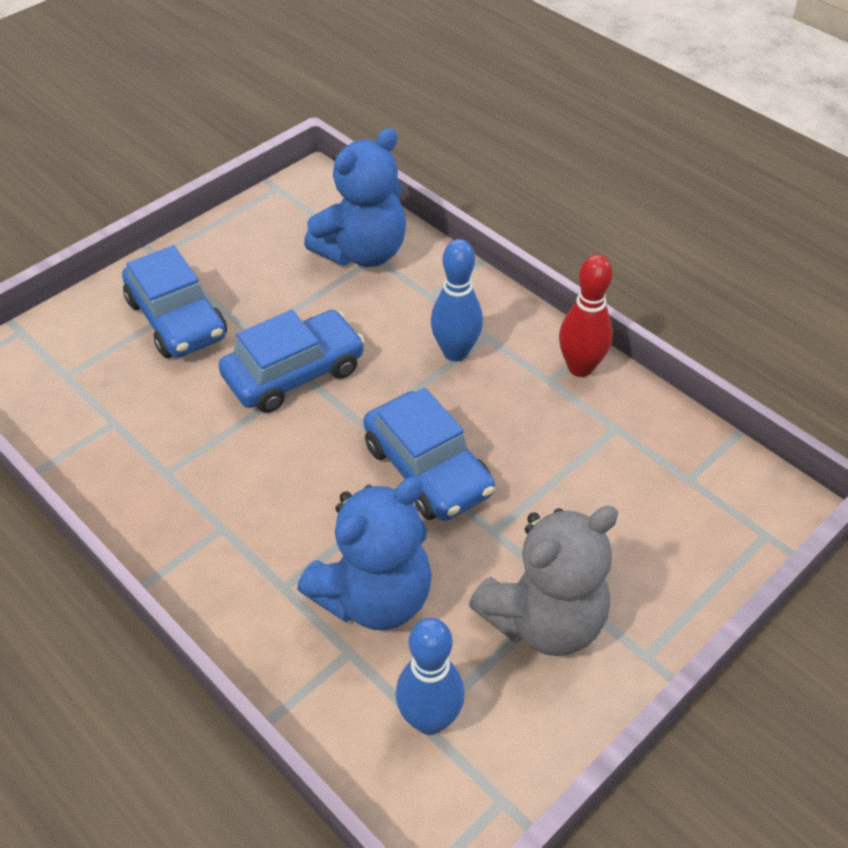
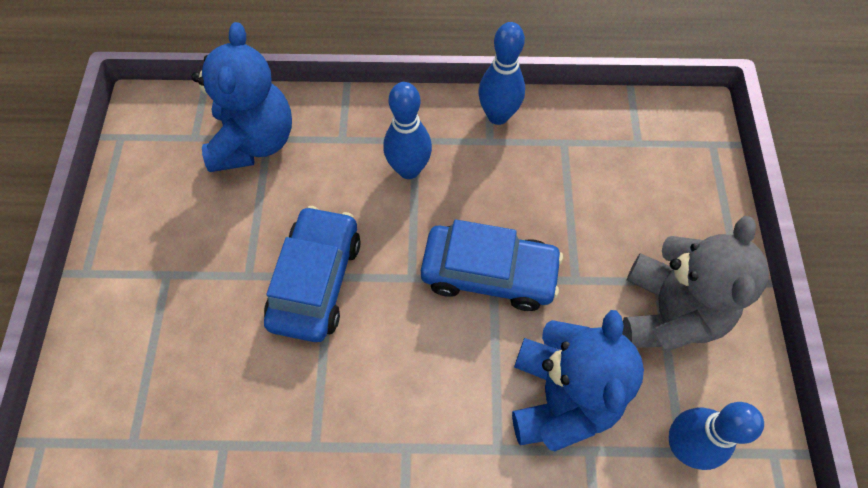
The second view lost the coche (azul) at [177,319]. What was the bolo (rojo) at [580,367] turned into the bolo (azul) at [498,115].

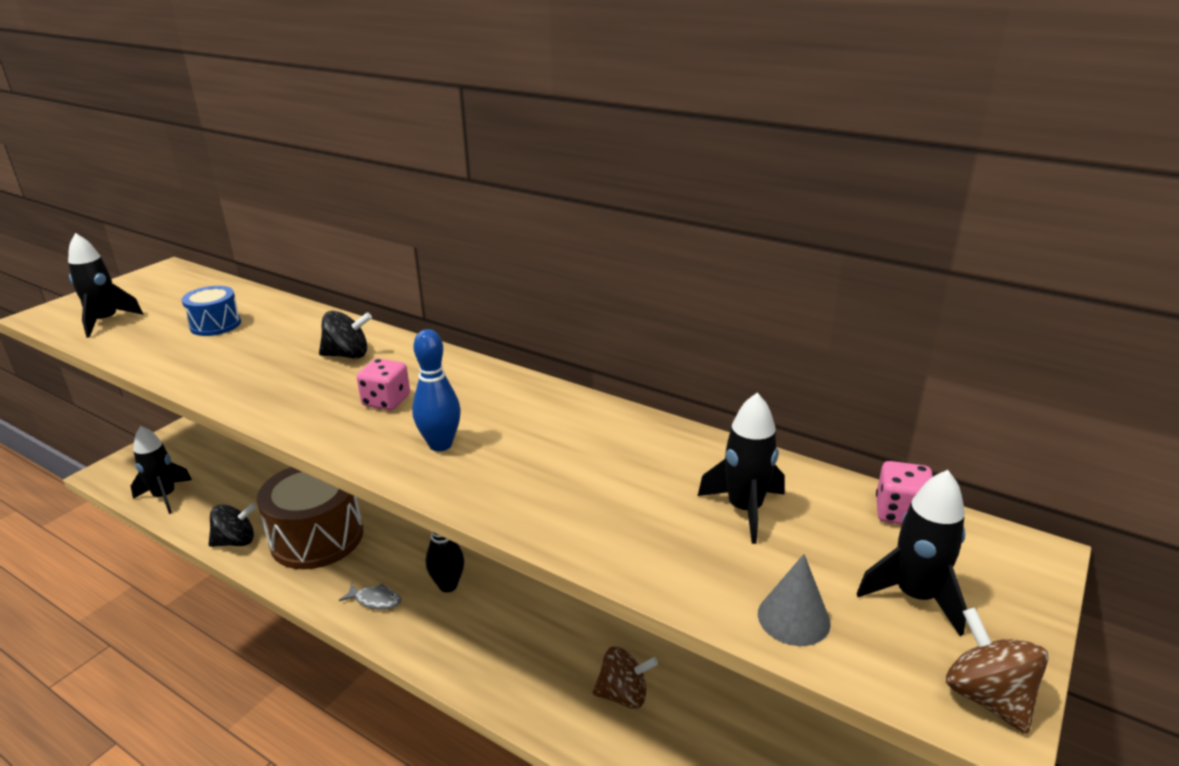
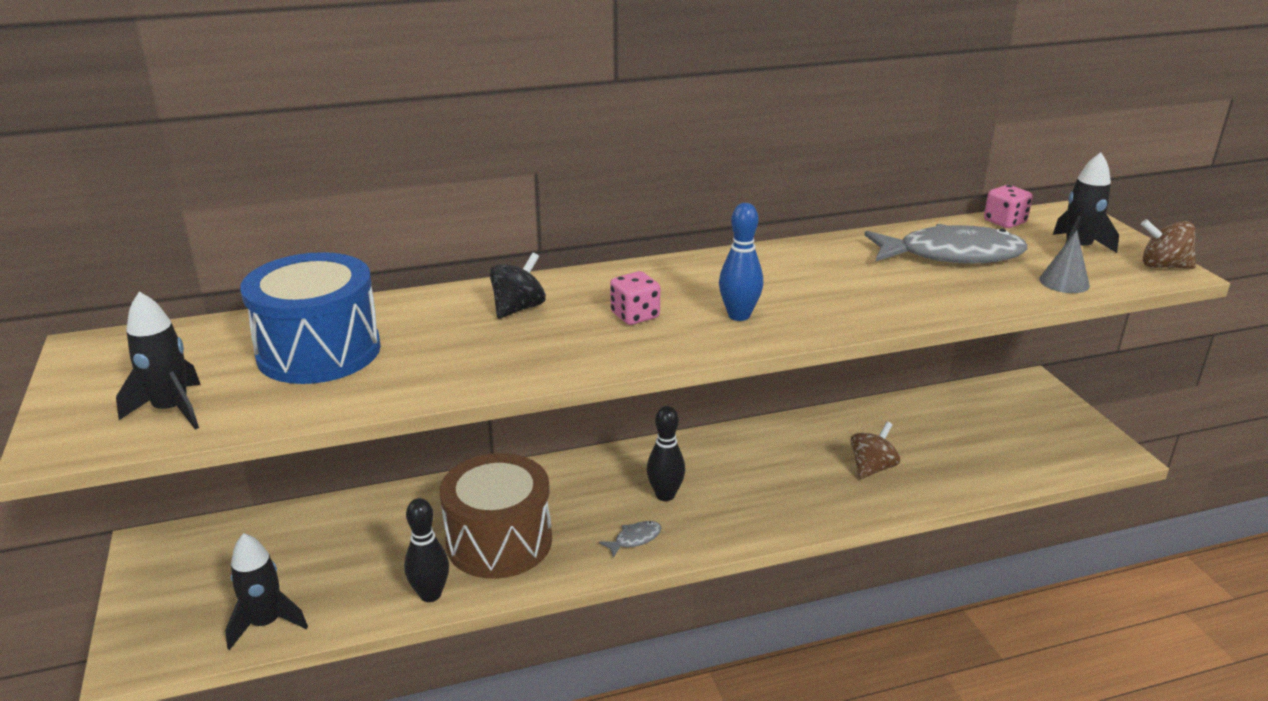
Where the peonza (negro) stood at [236,541], the bolo (negro) came to stand at [430,594]. Where the cohete (negro) stood at [744,509], the pez (gris) came to stand at [952,255]. The size of the tambor (azul) at [215,325] changed by a factor of 1.95.

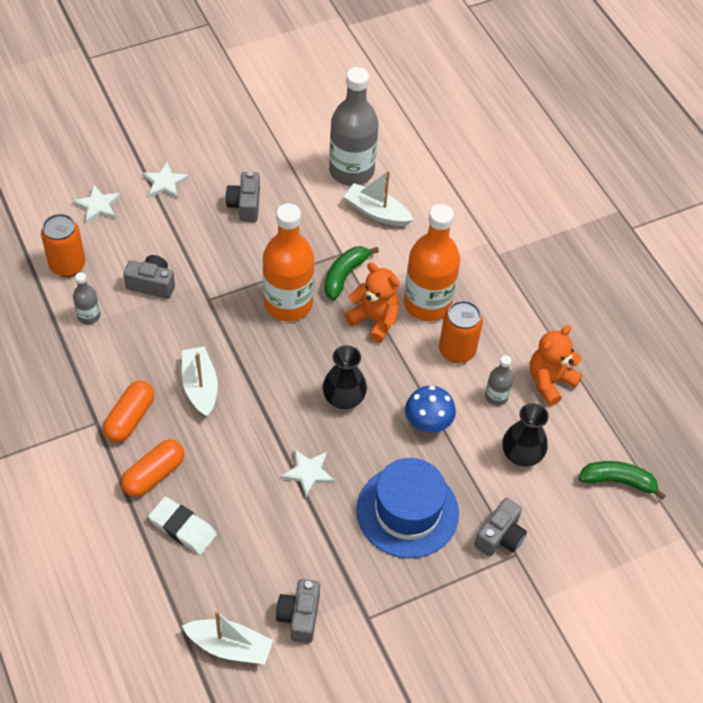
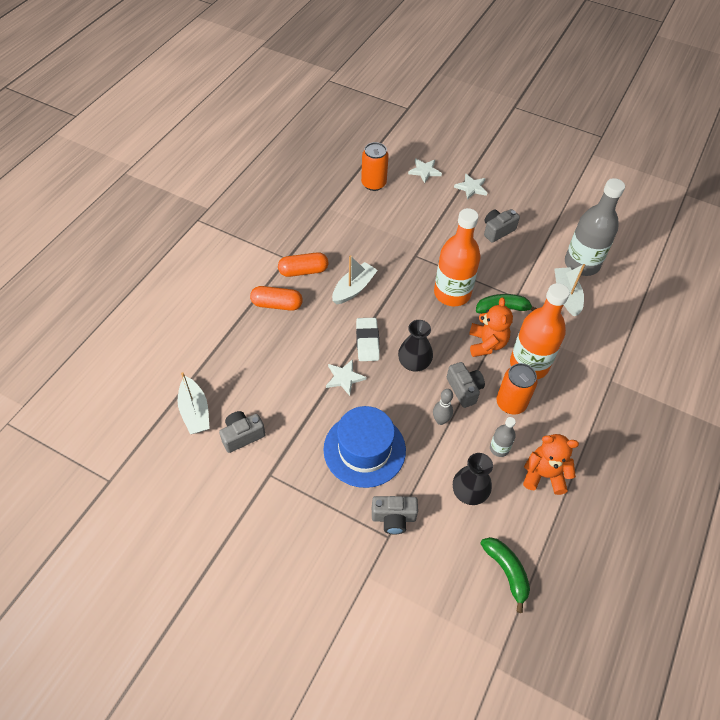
The second view lost the botella (gris) at [89,316]. The cámara (gris) ended up elsewhere, having gone from [152,284] to [464,389]. The goma de borrar (blanco) ended up elsewhere, having gone from [183,528] to [367,341]. Where the seta (azul) stood at [428,422], the bolo (gris) came to stand at [440,420].

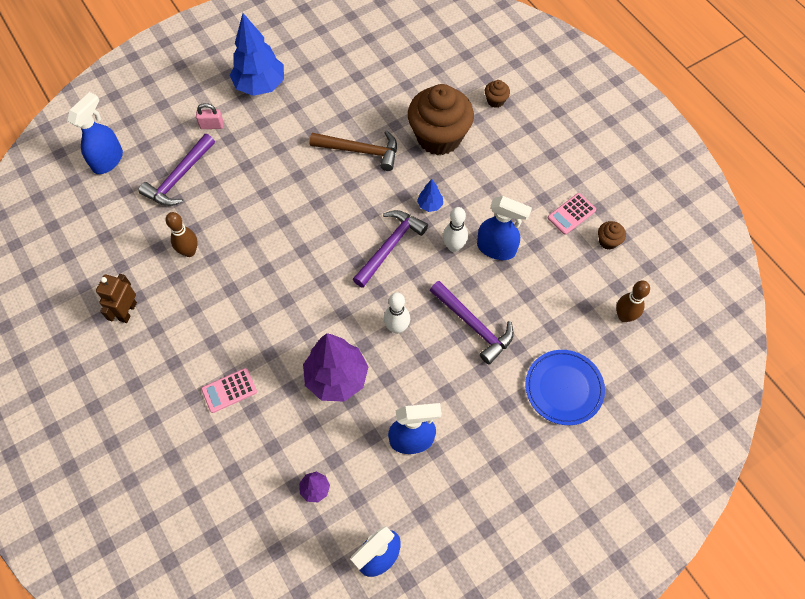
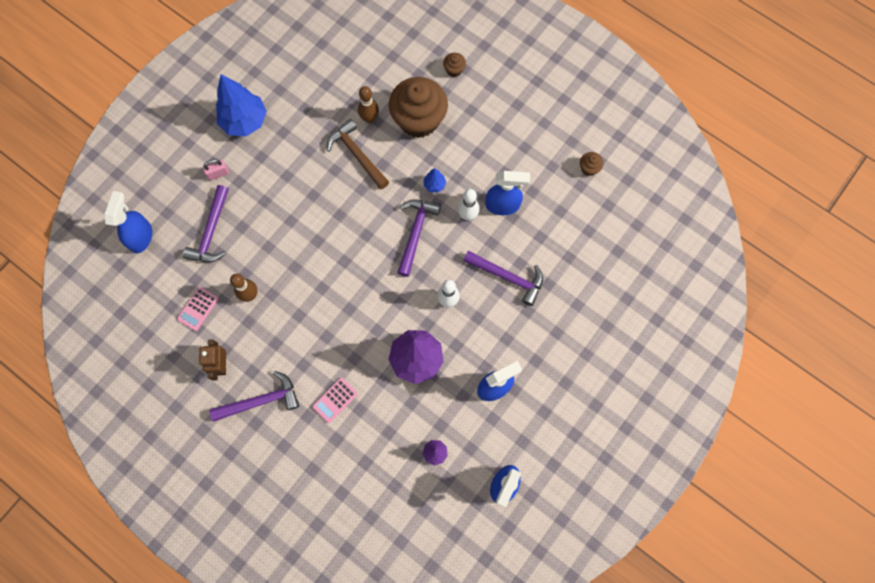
The second view lost the plato (azul) at [564,388]. The second view gained the martillo (morado) at [261,401]. The calculadora (rosa) ended up elsewhere, having gone from [571,214] to [198,309]. The bolo (marrón) ended up elsewhere, having gone from [624,316] to [369,118]. The martillo (marrón) at [360,151] ended up facing another way, 120 degrees counterclockwise from before.

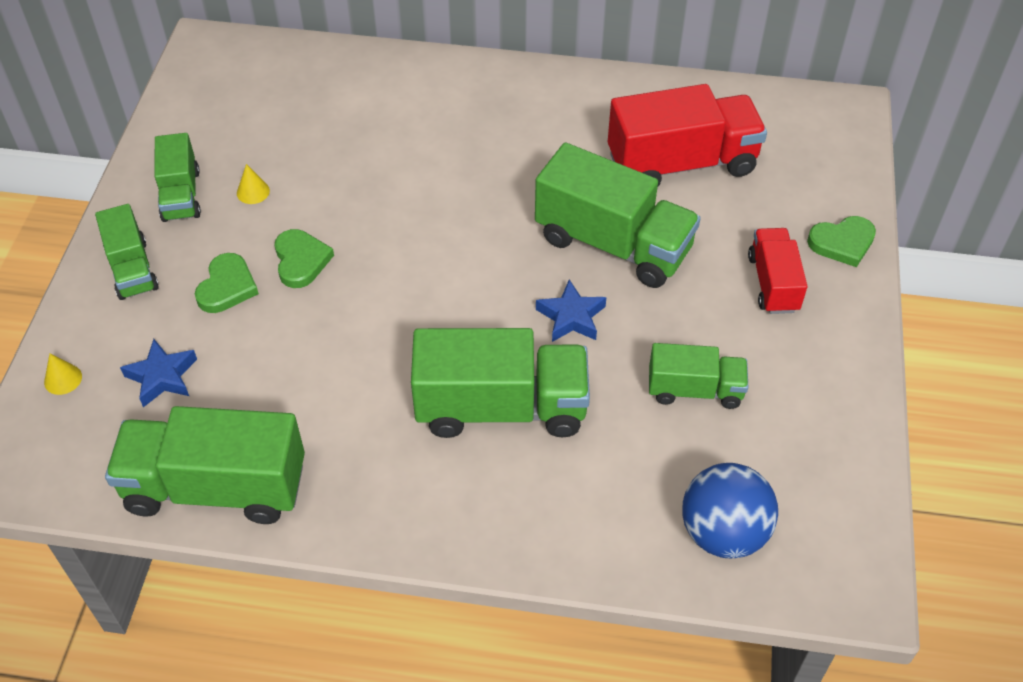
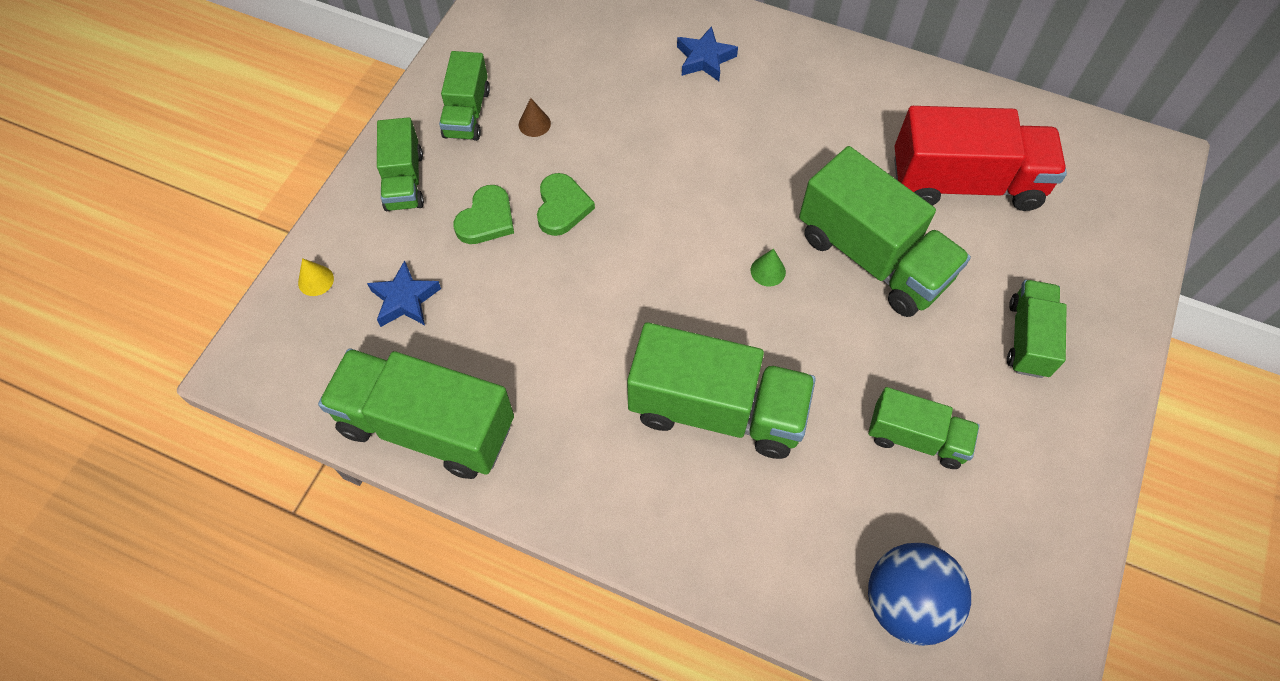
The second view lost the corazón (verde) at [842,243]. The second view gained the cono (verde) at [768,271]. The estrella (azul) ended up elsewhere, having gone from [571,317] to [704,59]. What was the cono (amarillo) at [253,192] turned into the cono (marrón) at [534,124]. What was the camión (rojo) at [773,283] turned into the camión (verde) at [1028,338].

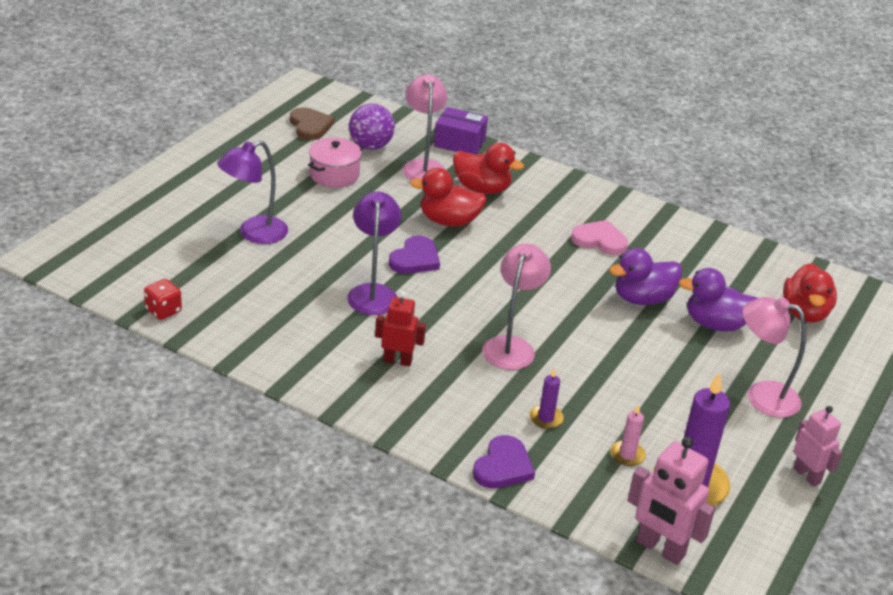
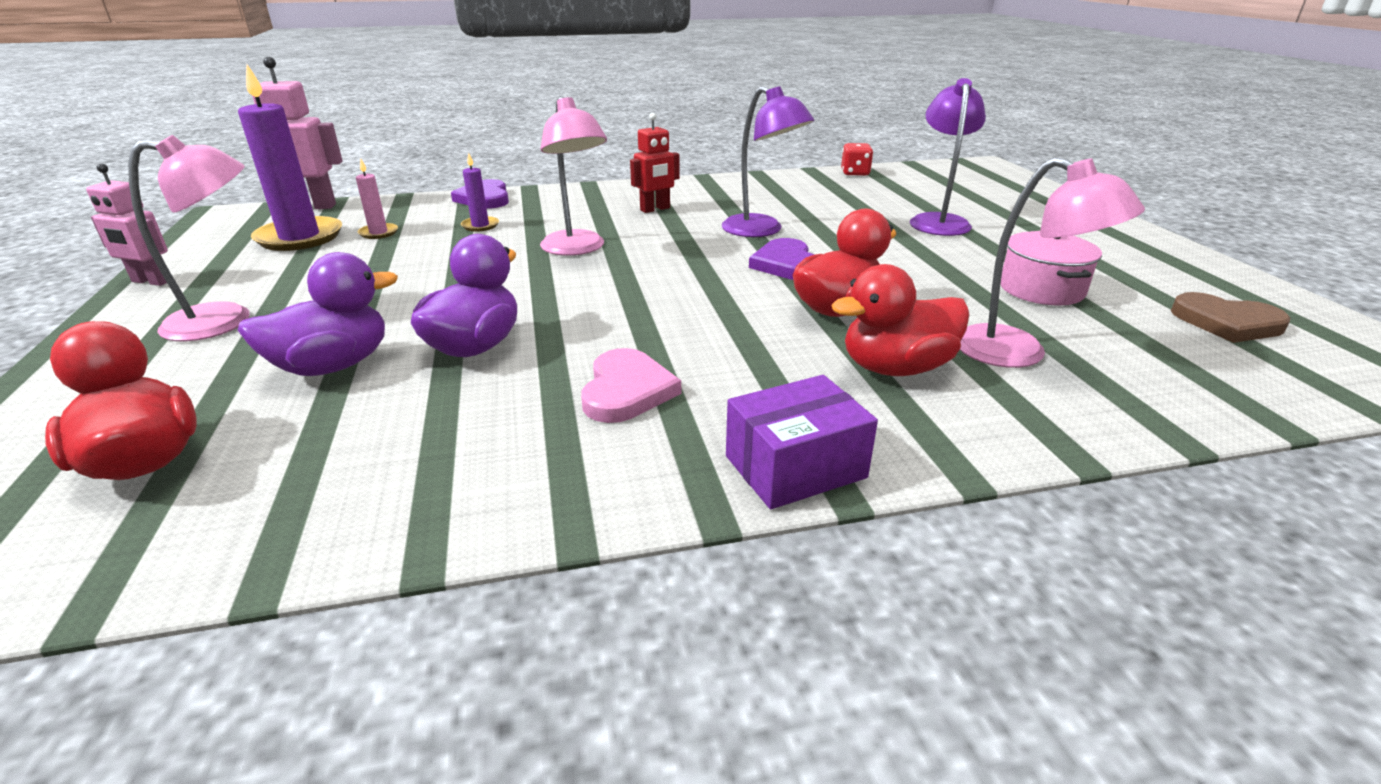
The second view lost the pelota (morado) at [370,146]. The caja (morado) ended up elsewhere, having gone from [459,143] to [795,467]. The corazón (rosa) at [599,240] ended up facing another way, 60 degrees counterclockwise from before.

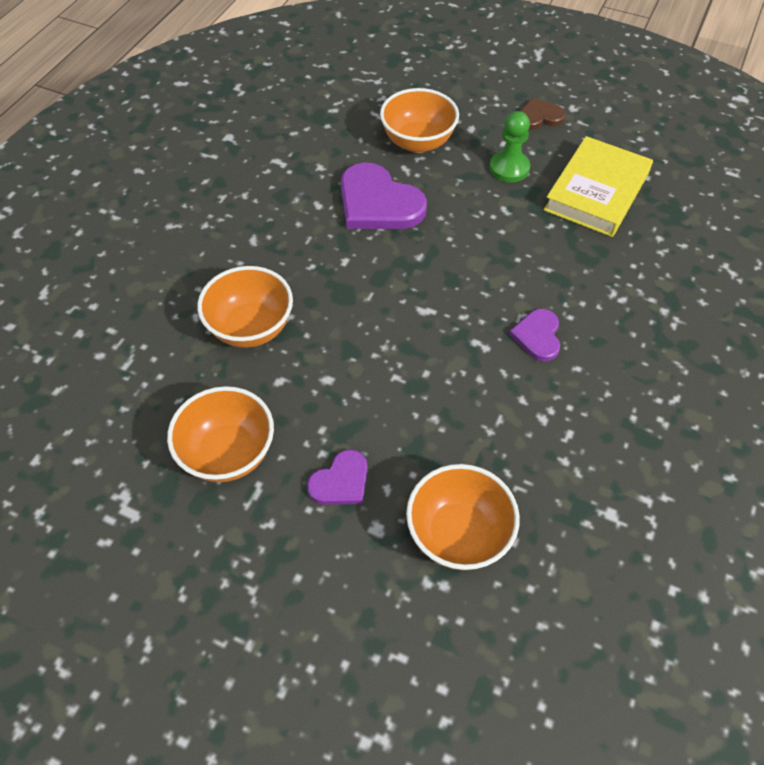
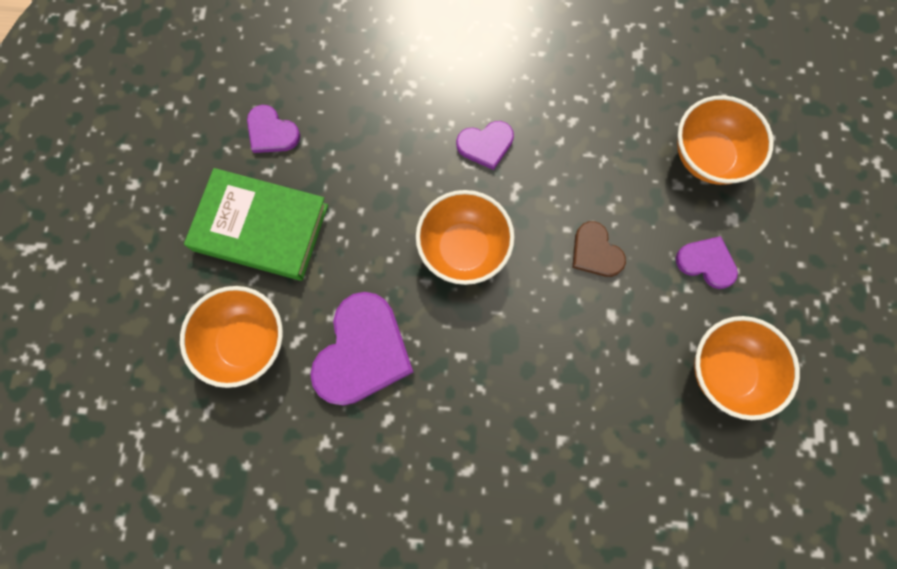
The cuenco (naranja) ended up elsewhere, having gone from [251,328] to [463,249]. The corazón (marrón) ended up elsewhere, having gone from [539,117] to [595,252]. Where the peón (verde) stood at [509,168], the libro (verde) came to stand at [261,228]. Where the libro (amarillo) stood at [596,192], the corazón (morado) came to stand at [271,132].

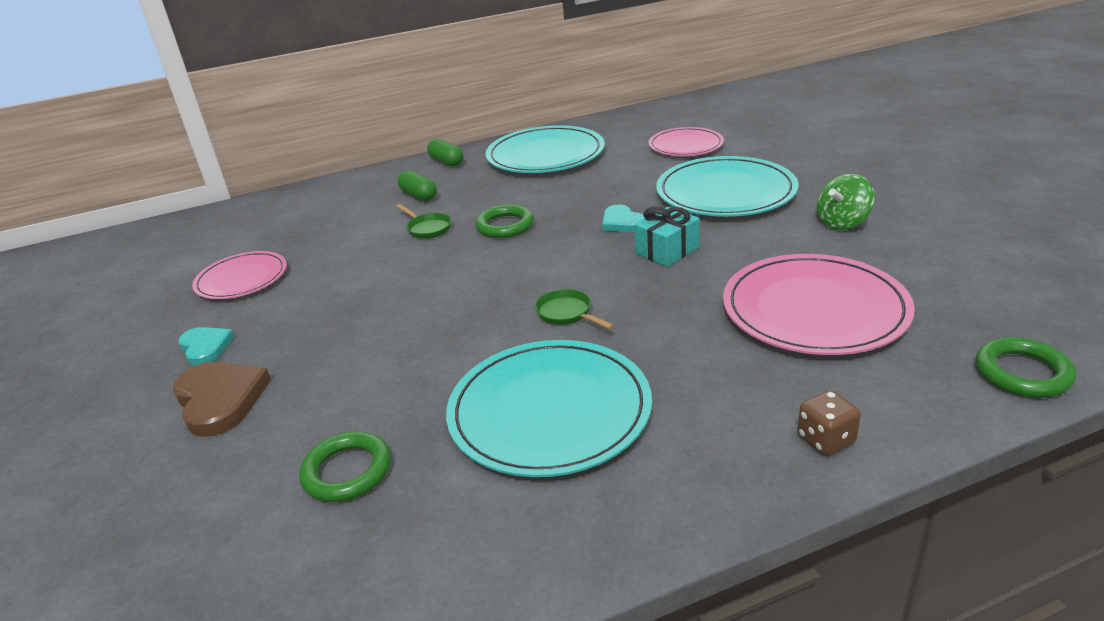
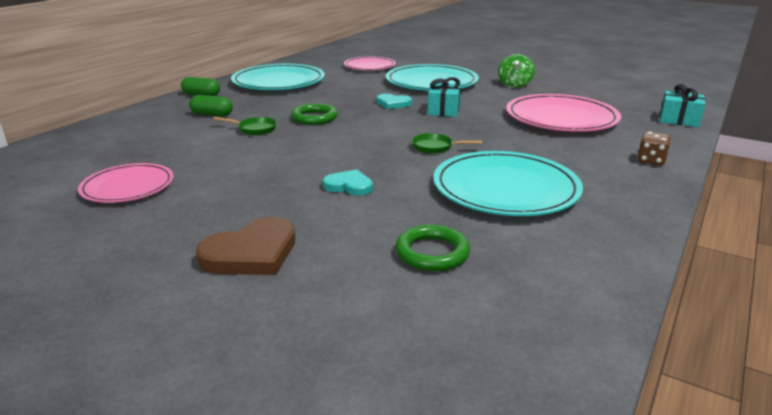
The corazón (turquesa) ended up elsewhere, having gone from [205,347] to [349,186]. Where the anillo (verde) stood at [1022,373], the regalo (turquesa) came to stand at [678,120]. The corazón (marrón) at [220,400] ended up facing another way, 120 degrees clockwise from before.

